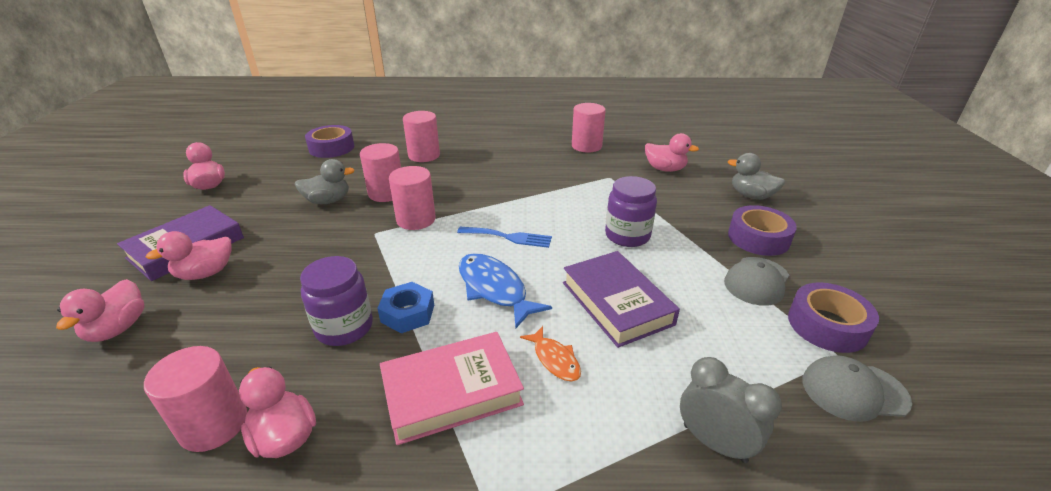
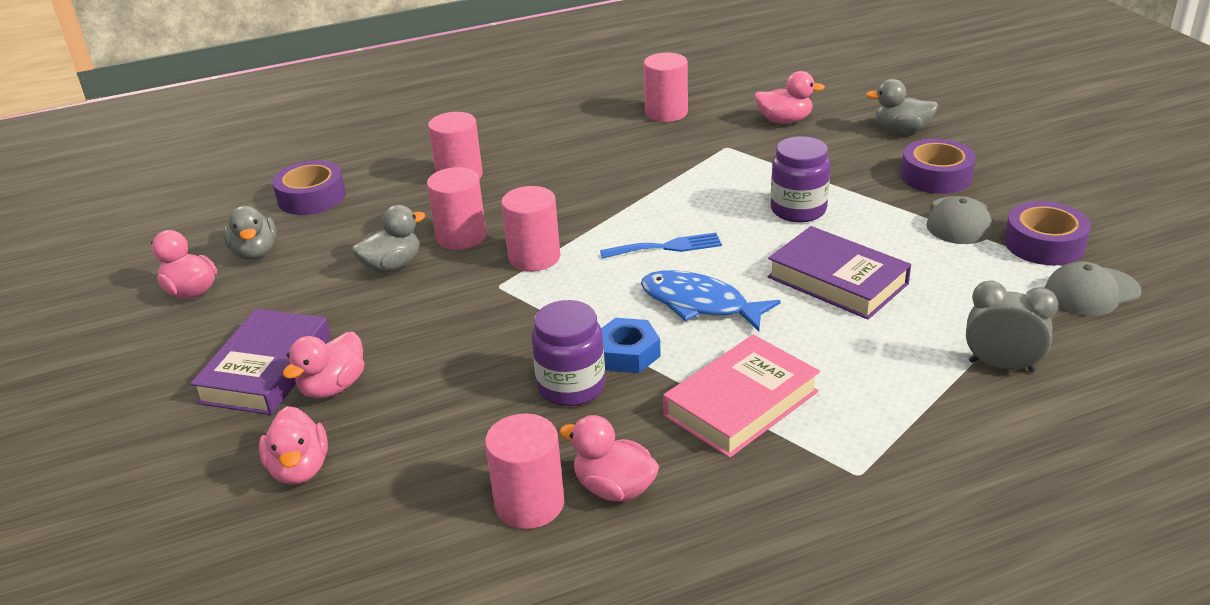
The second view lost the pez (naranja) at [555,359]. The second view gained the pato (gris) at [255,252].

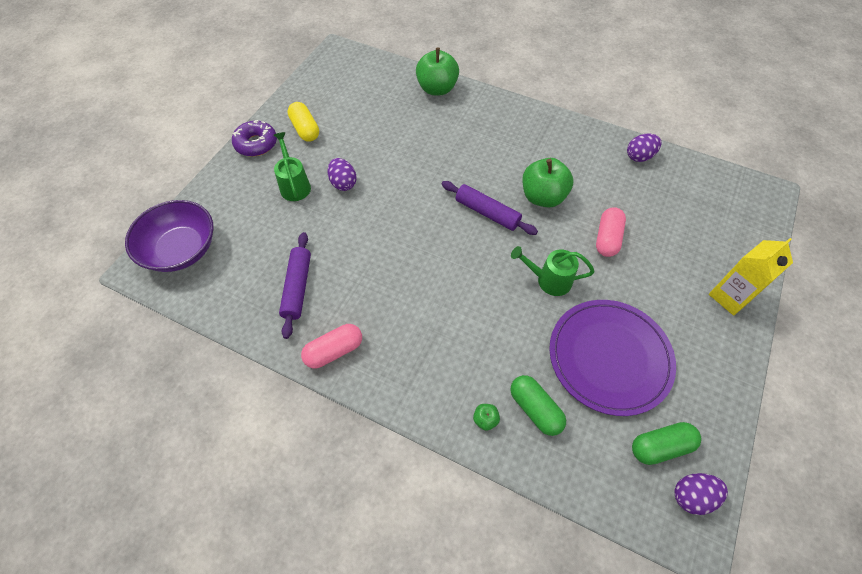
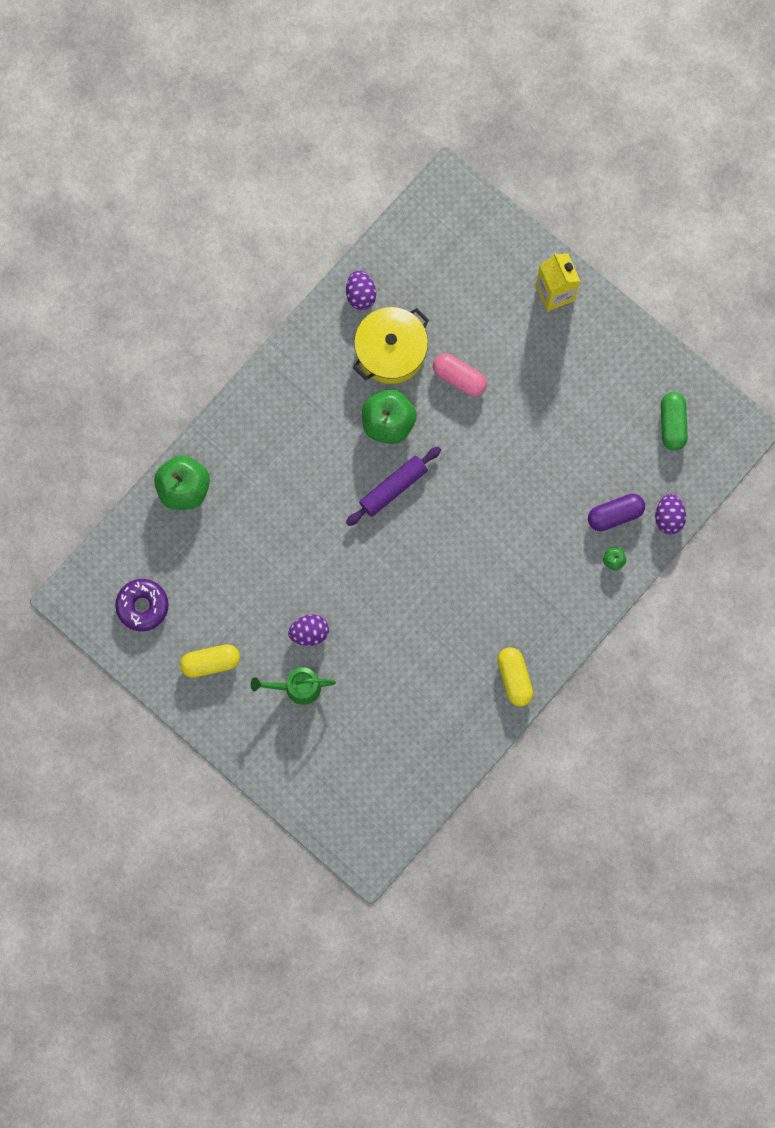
The second view lost the cuenco (morado) at [181,249]. The second view lost the rodillo (morado) at [297,287]. The second view lost the regadera (verde) at [548,280]. The second view lost the plato (morado) at [609,357]. The second view gained the olla (amarillo) at [391,350]. The rosquilla (morado) ended up elsewhere, having gone from [256,144] to [142,606]. The huevo (morado) ended up elsewhere, having gone from [692,496] to [668,517]. What was the cápsula (rosa) at [334,351] turned into the cápsula (amarillo) at [514,678]. What was the cápsula (verde) at [535,409] turned into the cápsula (morado) at [615,515].

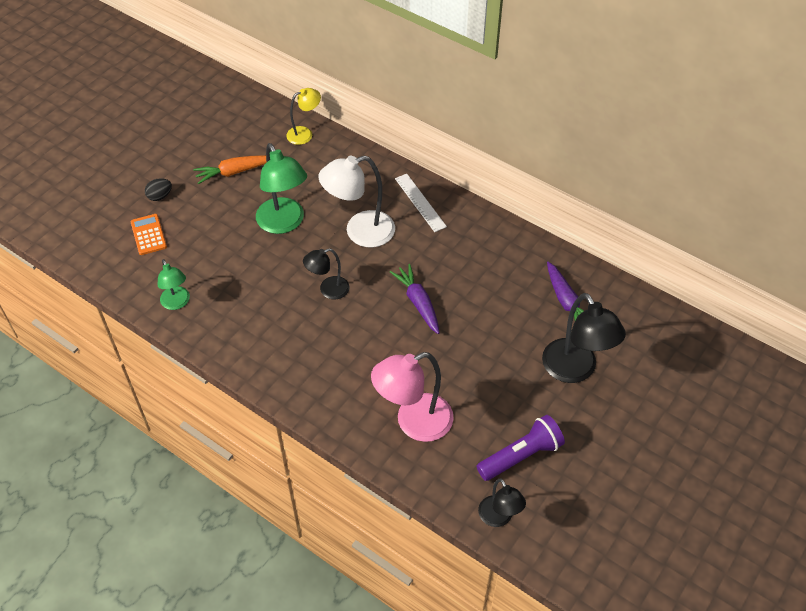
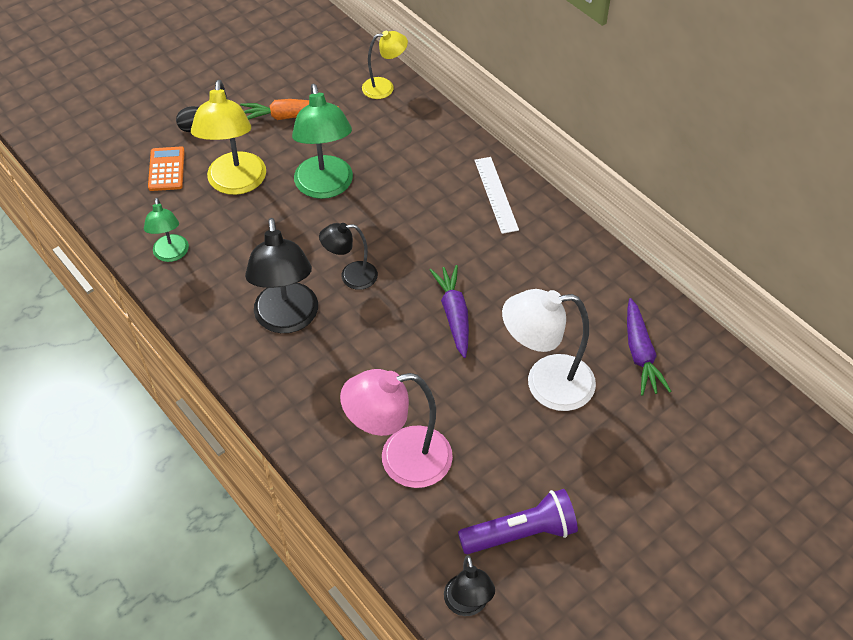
The second view gained the lámpara (amarillo) at [236,183]. The lámpara (blanco) ended up elsewhere, having gone from [360,232] to [545,384]. The lámpara (negro) ended up elsewhere, having gone from [575,370] to [287,320].

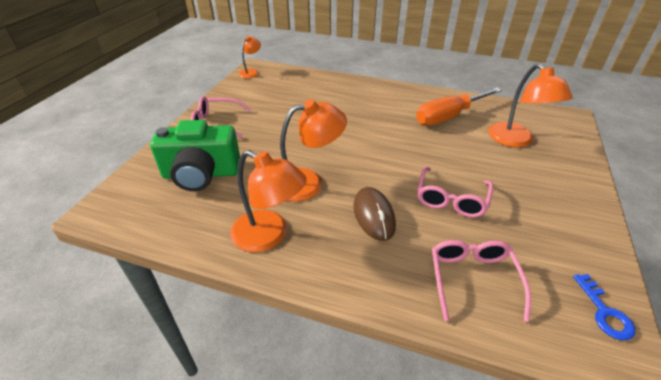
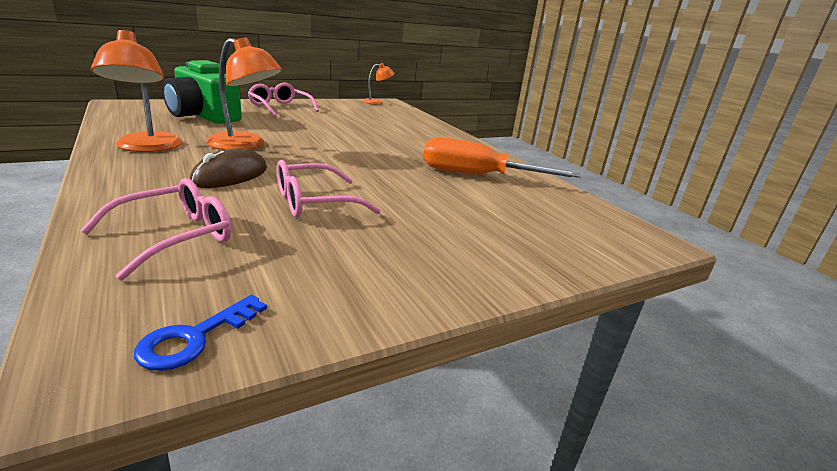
The second view lost the lámpara (naranja) at [516,141].

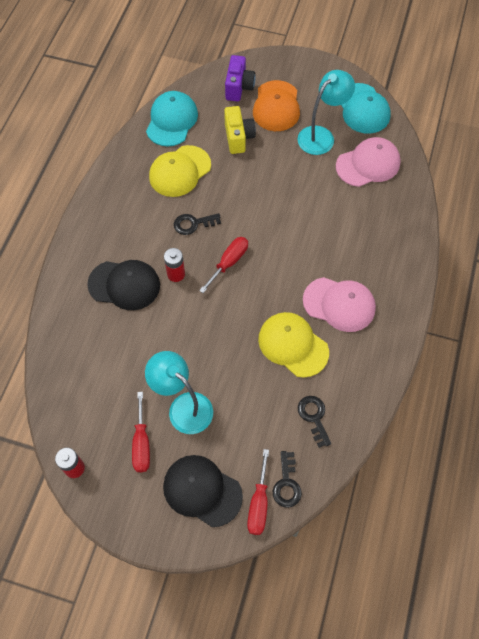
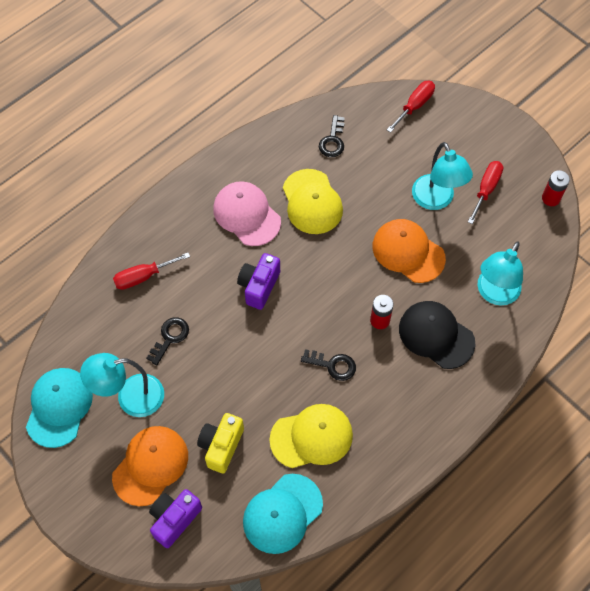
The second view lost the gorra (negro) at [202,491]. The second view lost the gorra (rosa) at [368,164]. The second view gained the cámara (morado) at [259,286]. The second view gained the gorra (naranja) at [408,252]. The second view gained the lámpara (turquesa) at [494,294]. The destornillador (rojo) ended up elsewhere, having gone from [229,262] to [143,276]. The llave (negro) ended up elsewhere, having gone from [287,484] to [170,337].

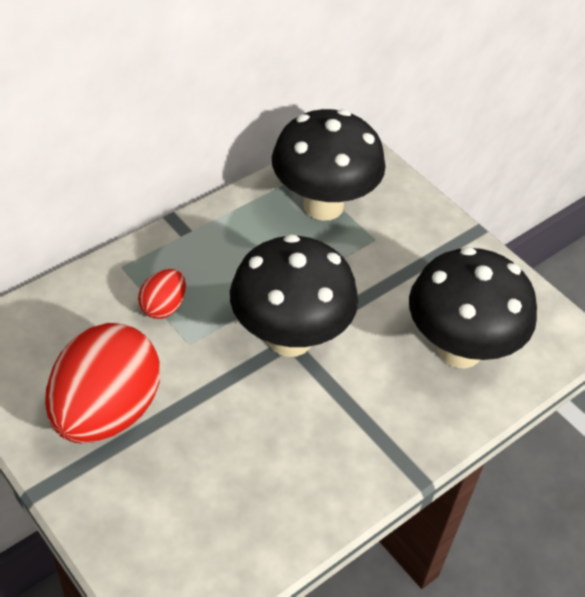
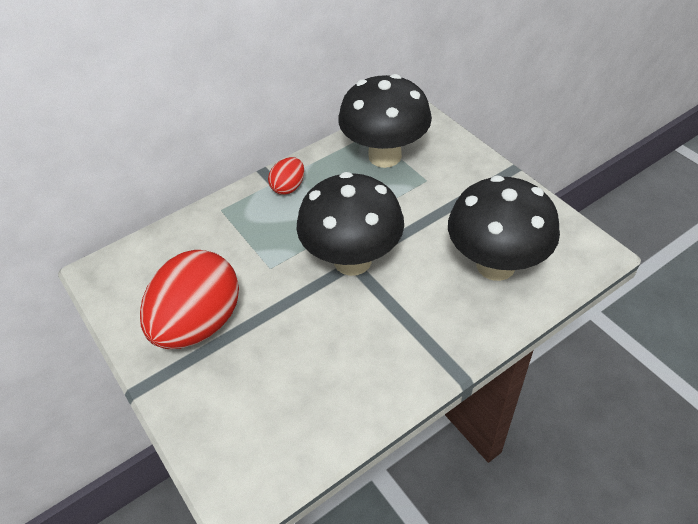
The huevo (rojo) ended up elsewhere, having gone from [163,307] to [288,187].

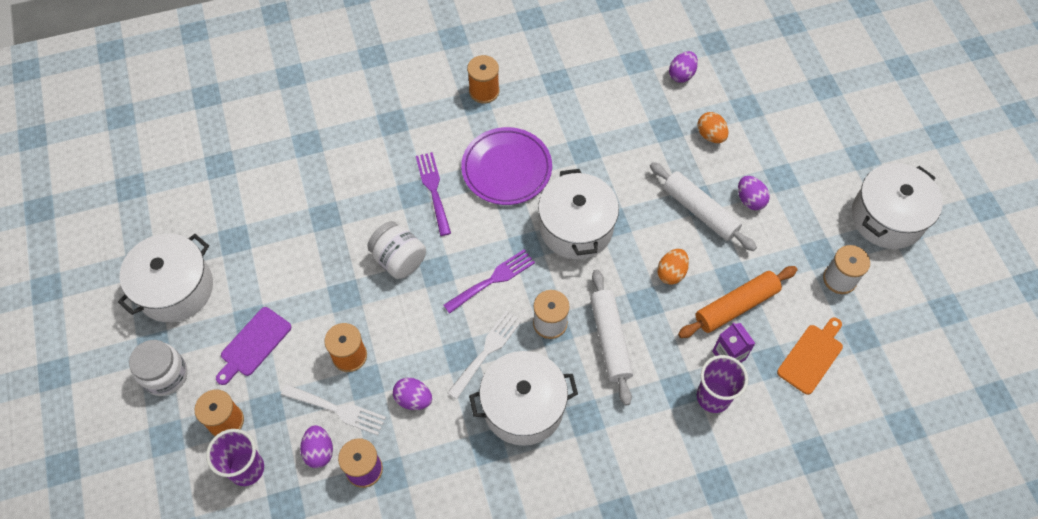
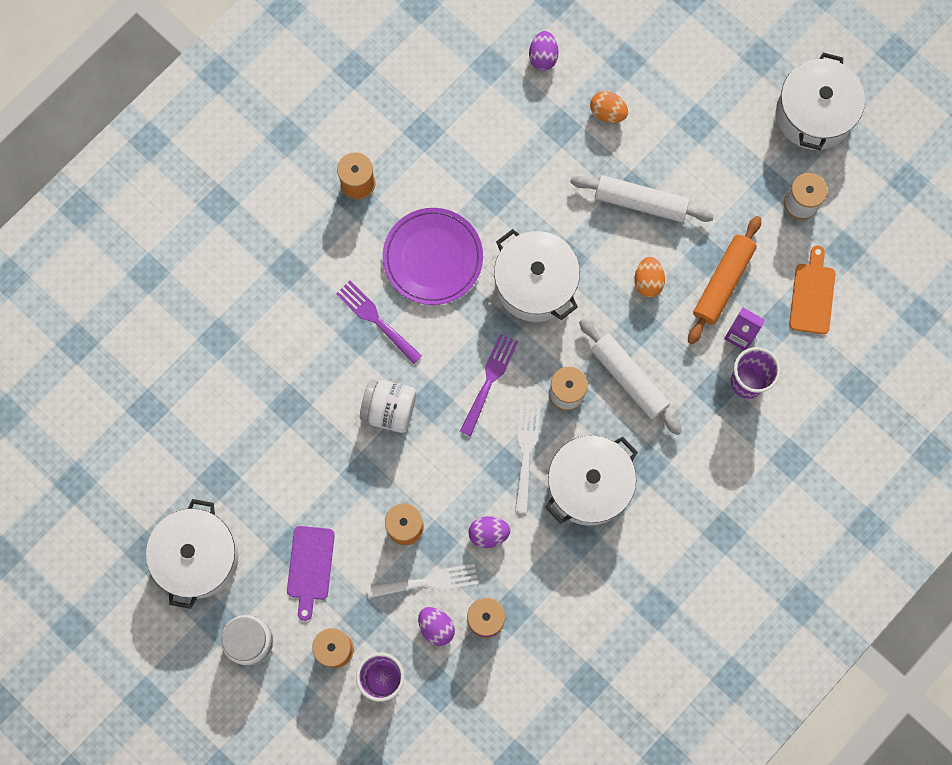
The second view lost the huevo (morado) at [750,200].

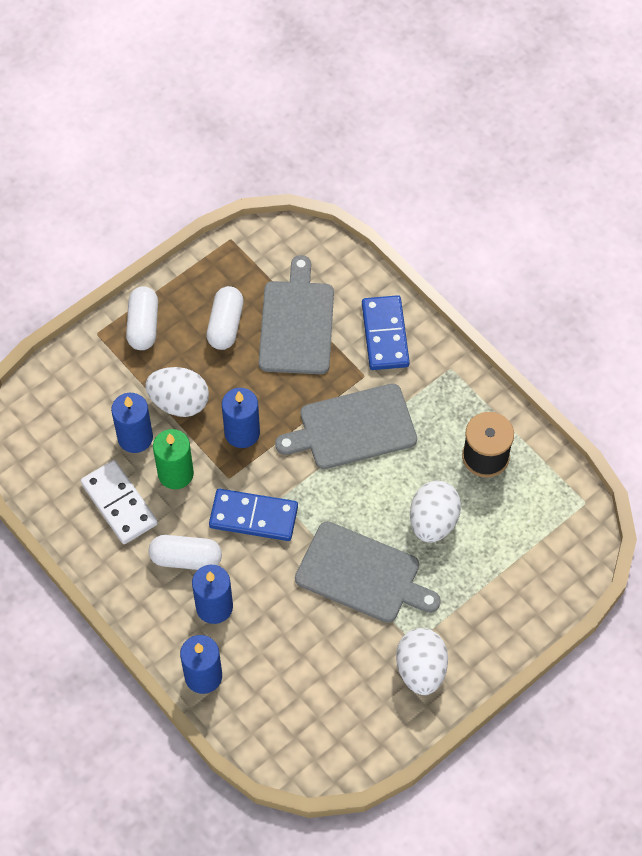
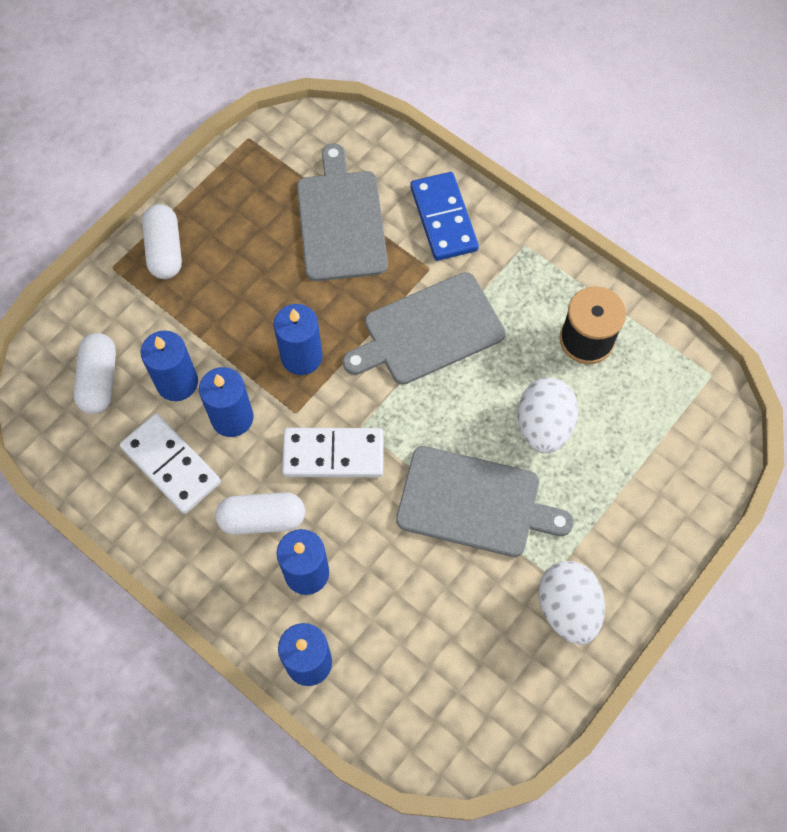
The second view lost the huevo (blanco) at [179,402]. The cápsula (blanco) ended up elsewhere, having gone from [225,325] to [99,380]. What was the vela (verde) at [175,473] turned into the vela (azul) at [232,418]. What was the ficha de dominó (azul) at [253,517] turned into the ficha de dominó (blanco) at [333,454].

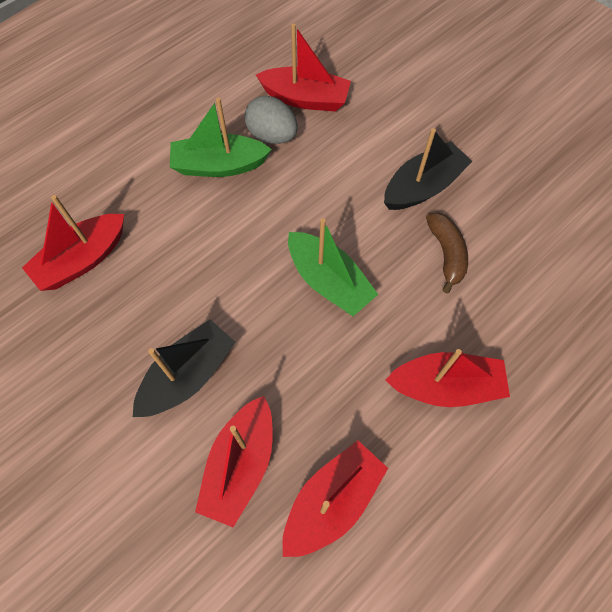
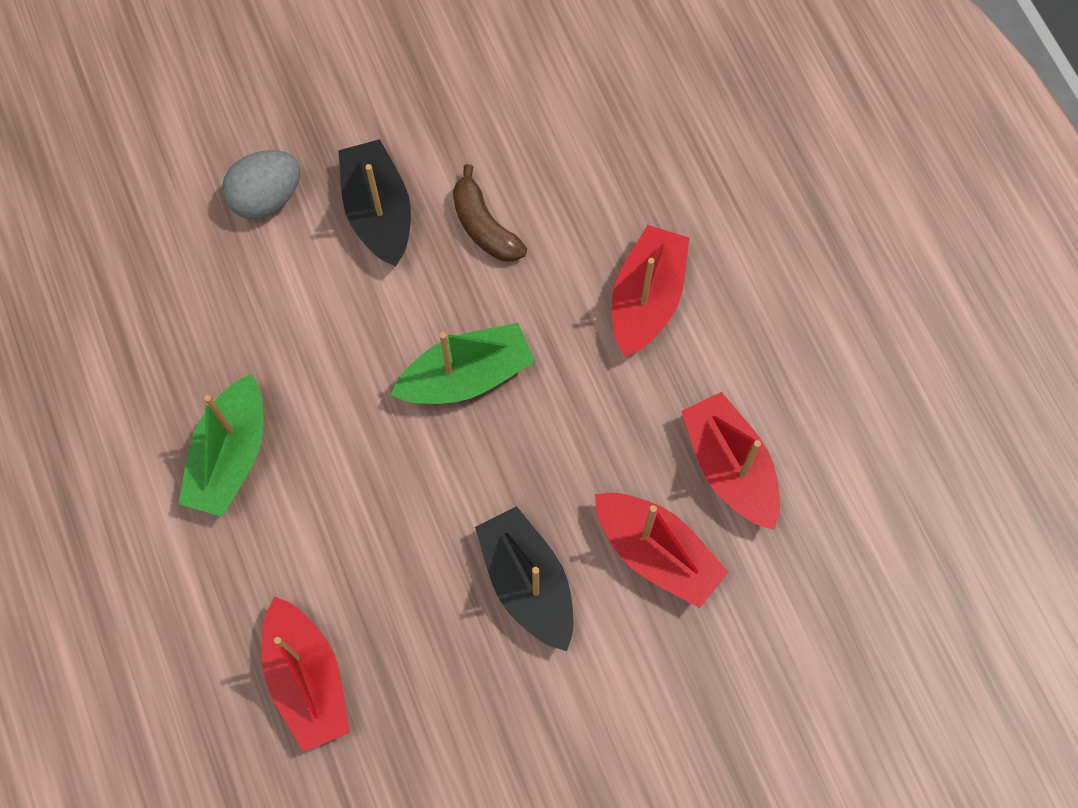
The second view lost the barco (rojo) at [305,99]. The huevo (gris) ended up elsewhere, having gone from [272,135] to [266,197]. The plátano (marrón) at [446,254] ended up facing another way, 135 degrees counterclockwise from before.

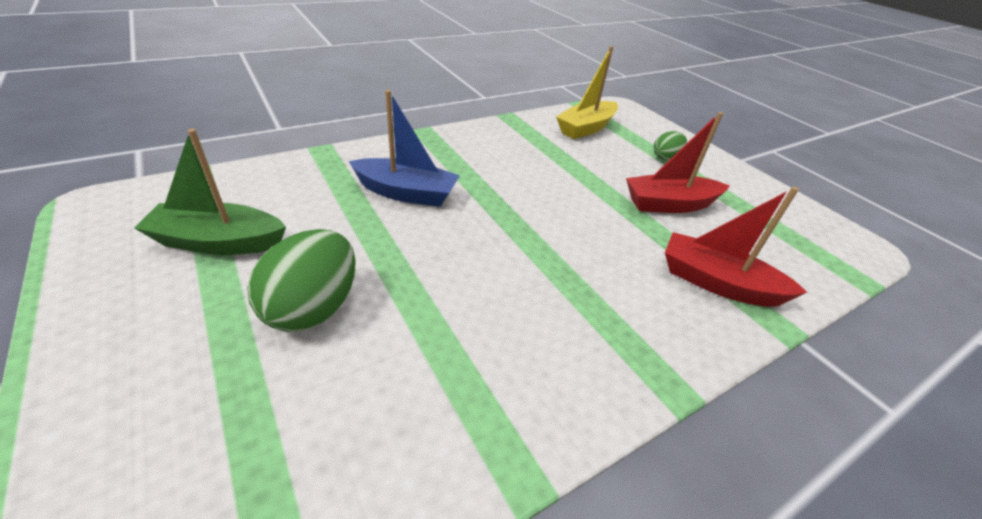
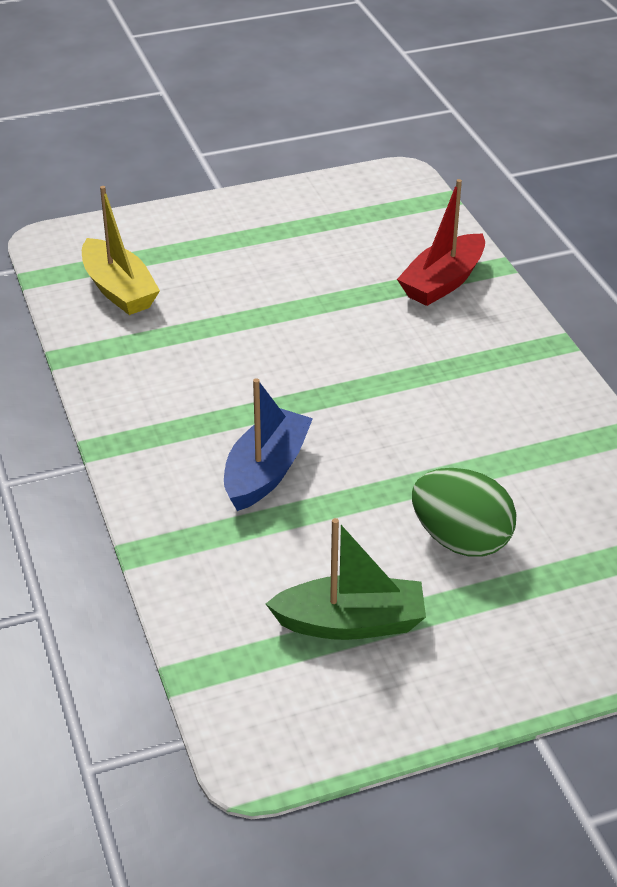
The second view lost the barco (rojo) at [669,204]. The second view lost the huevo (verde) at [665,158]. The barco (verde) at [219,242] ended up facing another way, 105 degrees counterclockwise from before.

